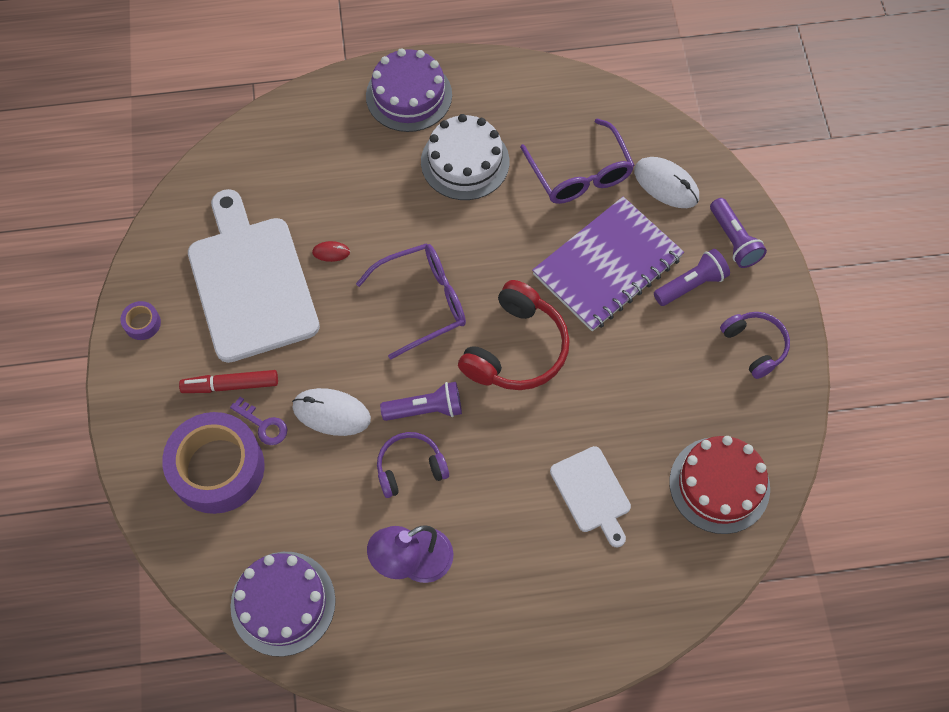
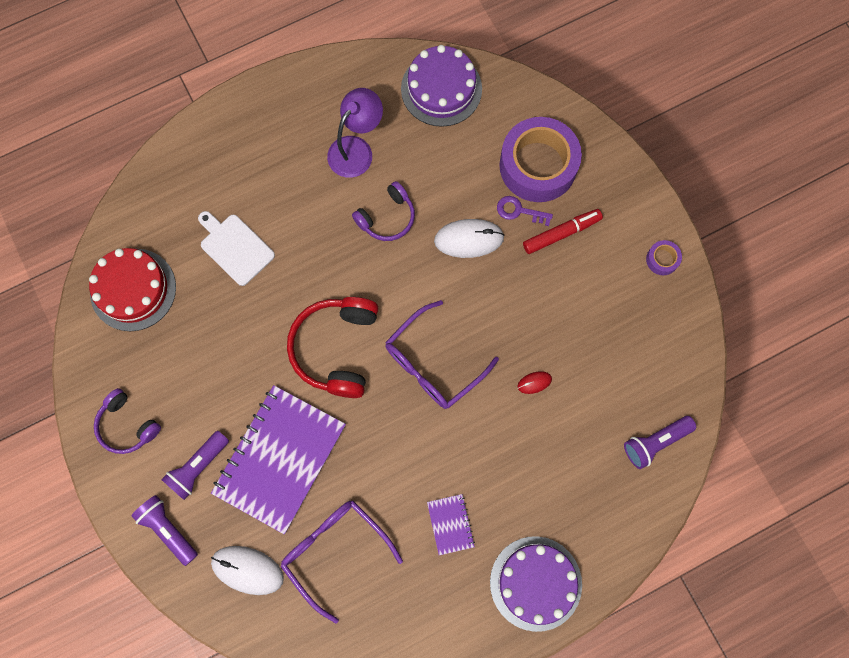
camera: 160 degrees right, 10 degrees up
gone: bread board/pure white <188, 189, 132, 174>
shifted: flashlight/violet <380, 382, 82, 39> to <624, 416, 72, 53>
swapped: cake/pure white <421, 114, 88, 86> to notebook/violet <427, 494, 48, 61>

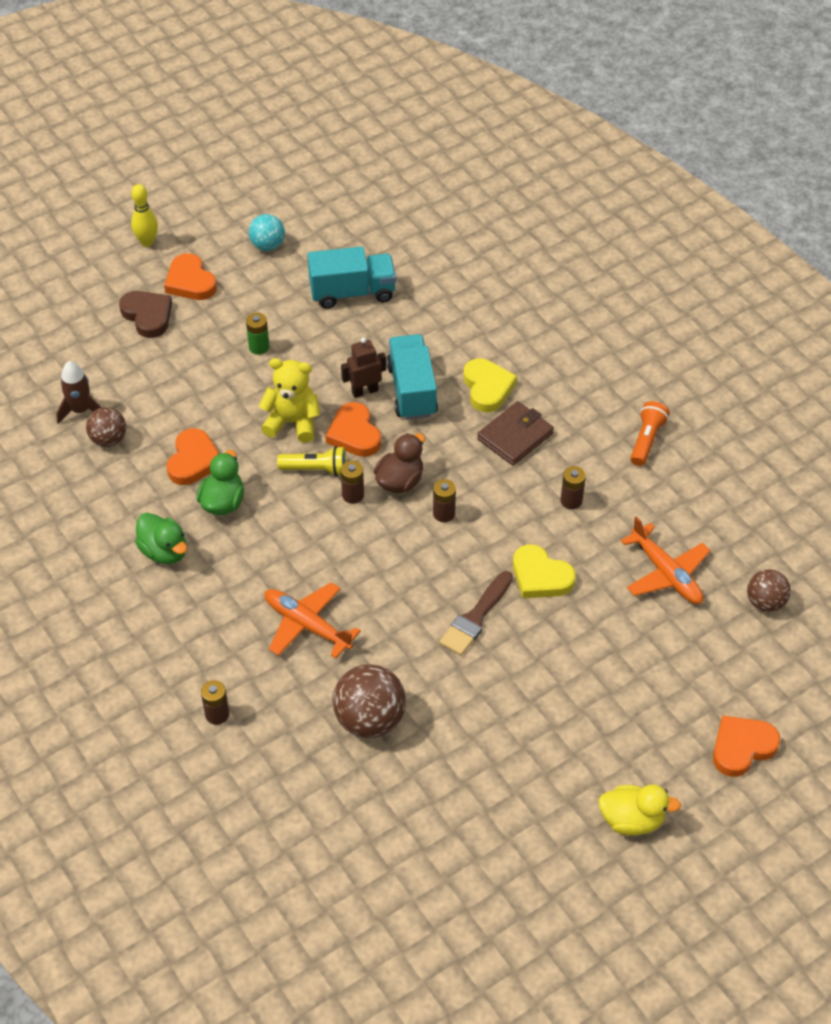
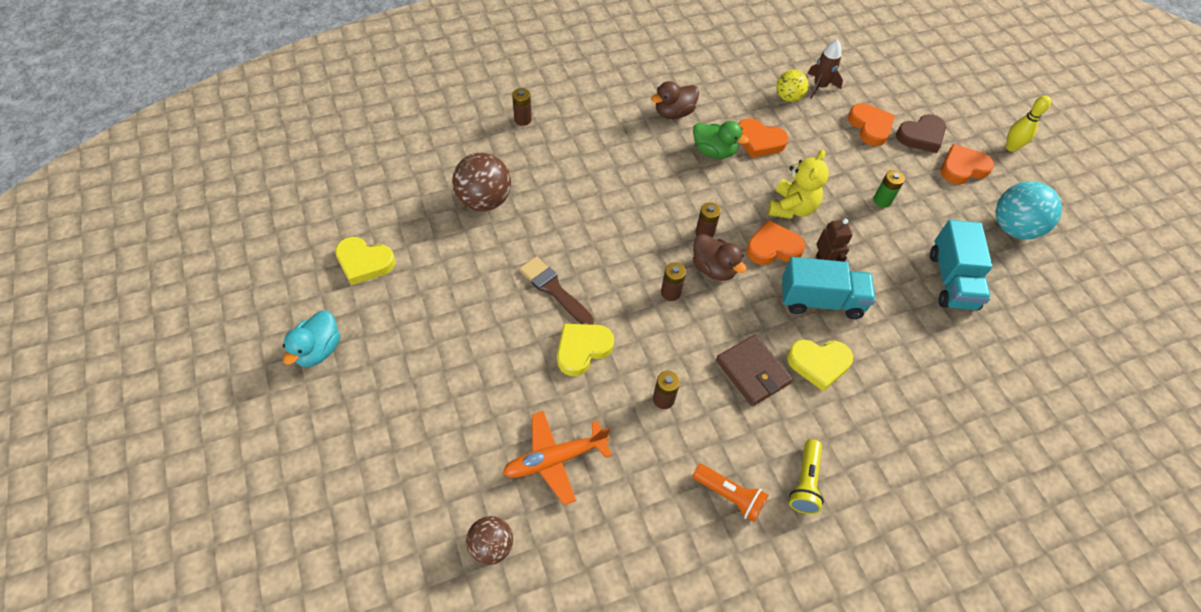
camera: 100 degrees right, 5 degrees up
gone: plane/orange-coloured <264, 582, 97, 76>
new: heart/yellow <335, 237, 61, 48>
shifted: flashlight/yellow <277, 446, 70, 31> to <789, 439, 35, 75>; heart/orange-coloured <713, 715, 68, 62> to <848, 103, 47, 43>
repainted: ball/russet <86, 407, 40, 40> to ball/yellow <776, 70, 33, 32>; rubber duck/emerald <135, 513, 52, 51> to rubber duck/russet <651, 81, 48, 38>; rubber duck/yellow <599, 785, 82, 51> to rubber duck/turquoise <283, 310, 57, 57>
scaled: ball/turquoise <249, 214, 36, 37> = <996, 181, 66, 58> x1.63

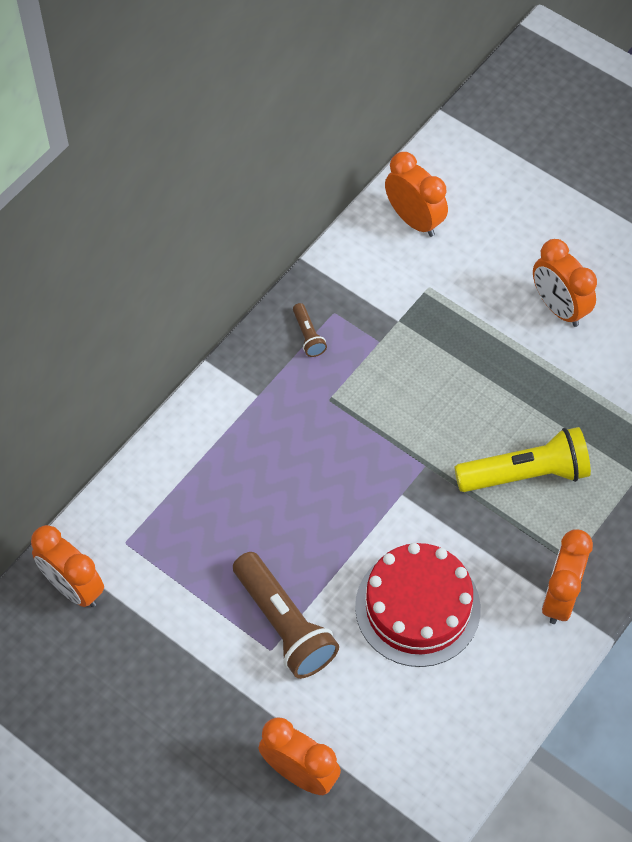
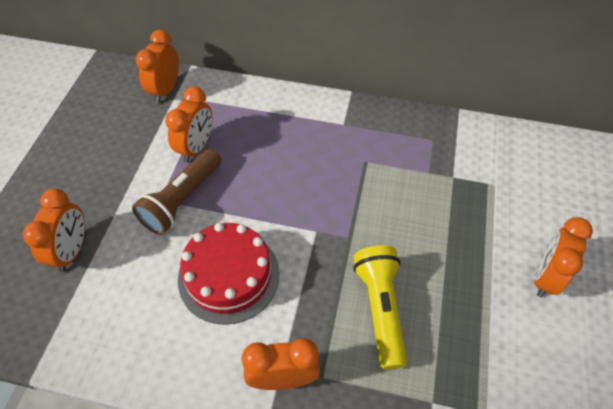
camera: 65 degrees right, 5 degrees down
gone: flashlight/russet <293, 303, 34, 54>
shifted: alarm clock/orange-coloured <385, 152, 63, 85> to <165, 86, 47, 77>
rotated: flashlight/yellow <455, 427, 136, 65> = <353, 245, 54, 125> 150 degrees counterclockwise

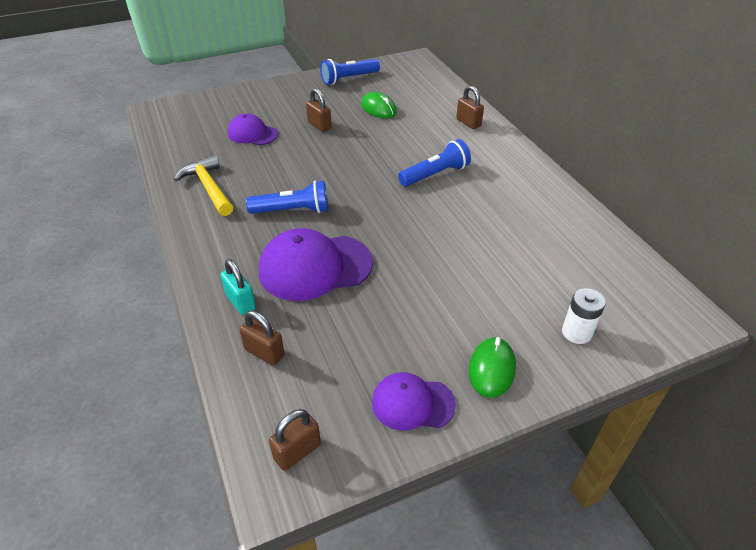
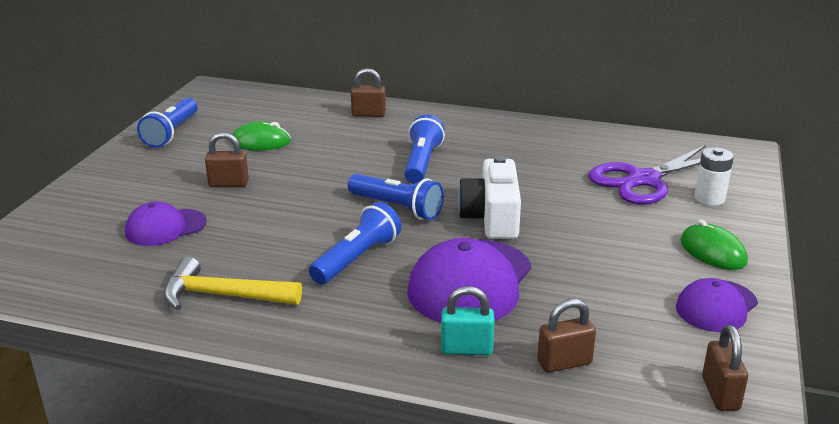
camera: 50 degrees left, 15 degrees down
new: flashlight/cobalt <348, 174, 96, 46>; camera/pure white <458, 156, 63, 83>; shears/violet <588, 145, 118, 60>

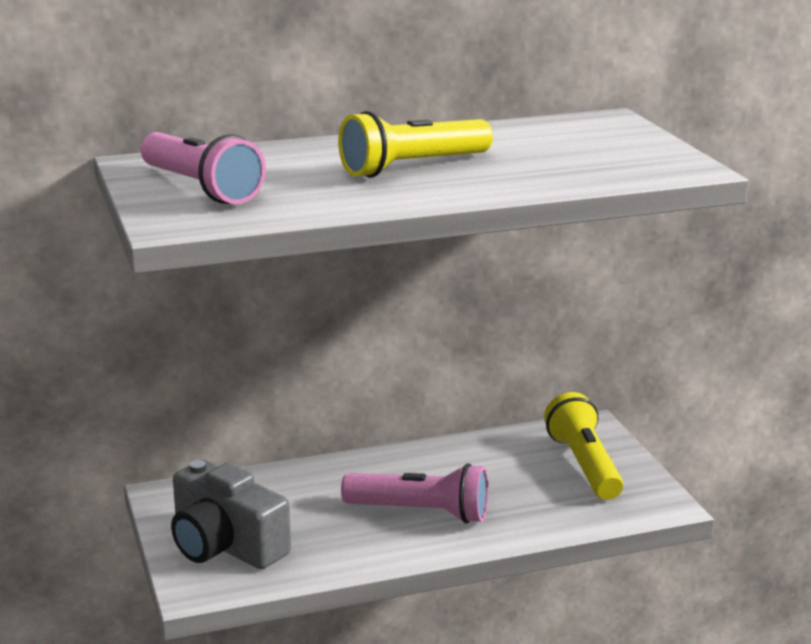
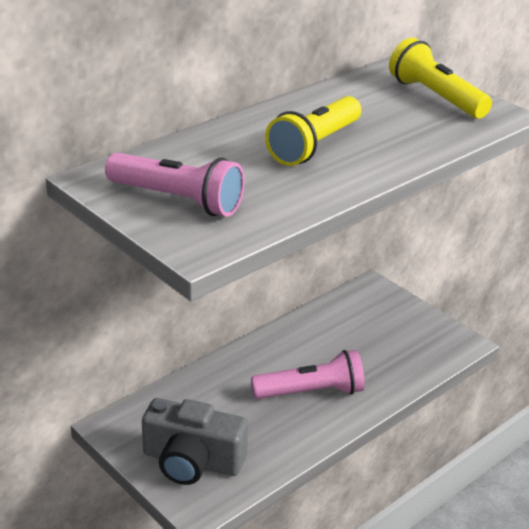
camera: 25 degrees left, 10 degrees up
shifted: flashlight/yellow <544, 392, 79, 108> to <389, 38, 103, 81>

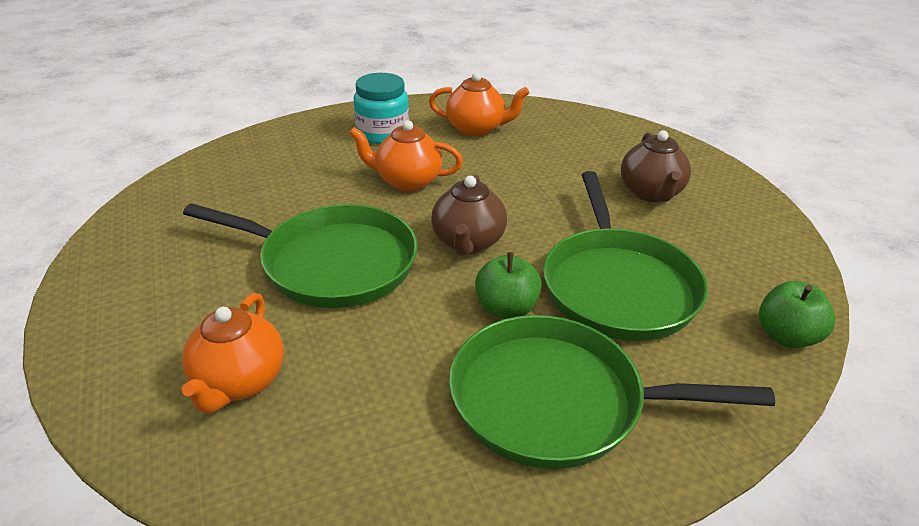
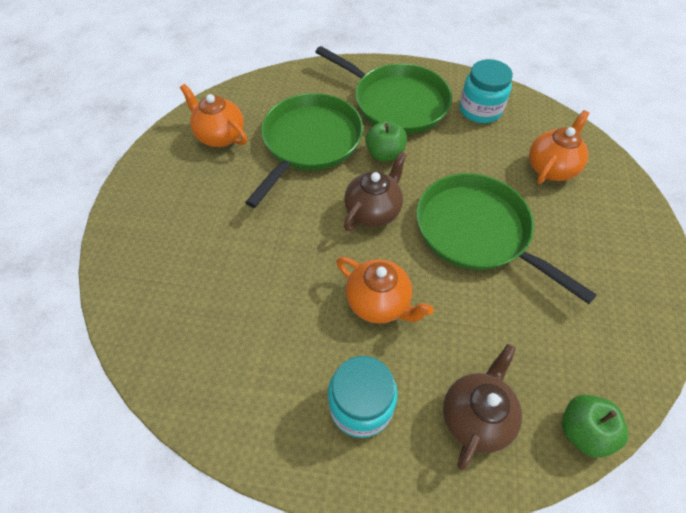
camera: 150 degrees left, 20 degrees up
new: preserve jar/turquoise <460, 59, 53, 64>
shifted: china teapot/orange-coloured <429, 72, 101, 64> to <180, 84, 67, 63>; china teapot/russet <621, 130, 70, 72> to <443, 344, 79, 126>; apple/emerald <759, 281, 76, 67> to <562, 395, 66, 63>

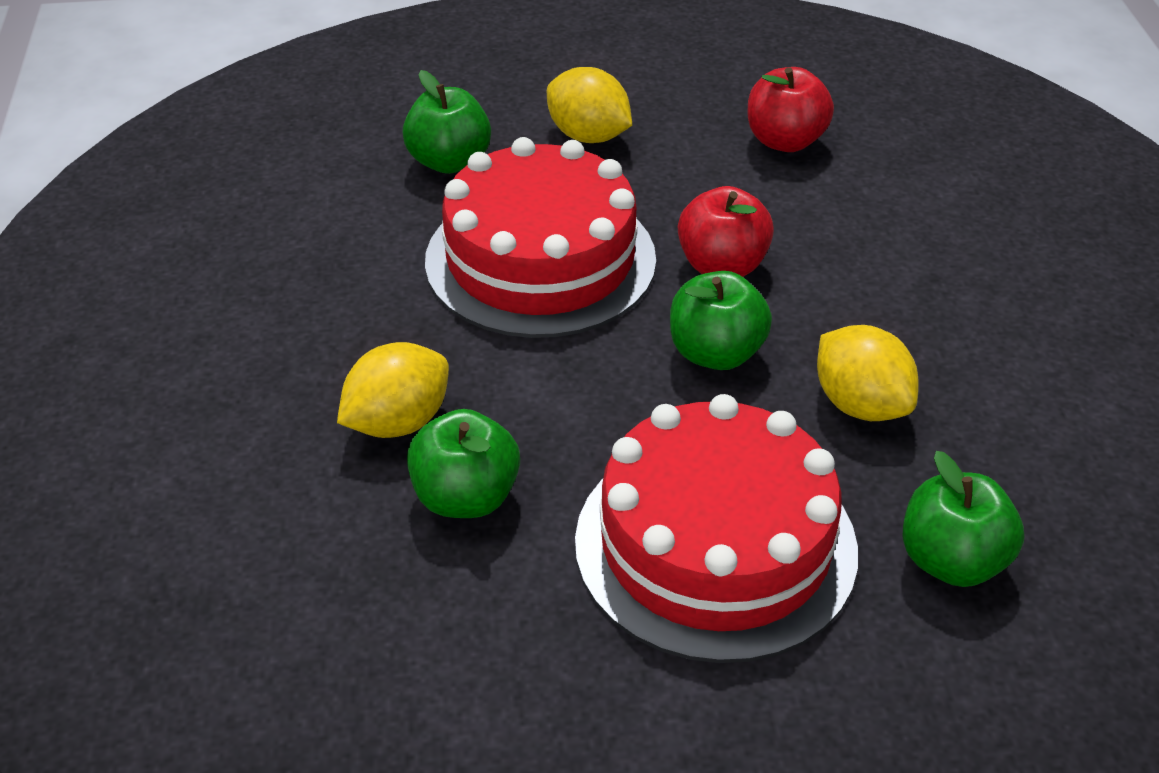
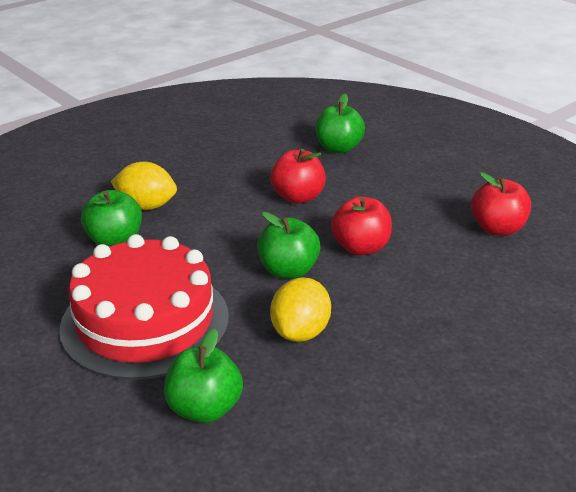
camera: 55 degrees right, 10 degrees down
gone: lemon/yellow <547, 67, 85, 76>
swapped: cake/red <425, 137, 231, 201> to apple/red <270, 149, 56, 55>

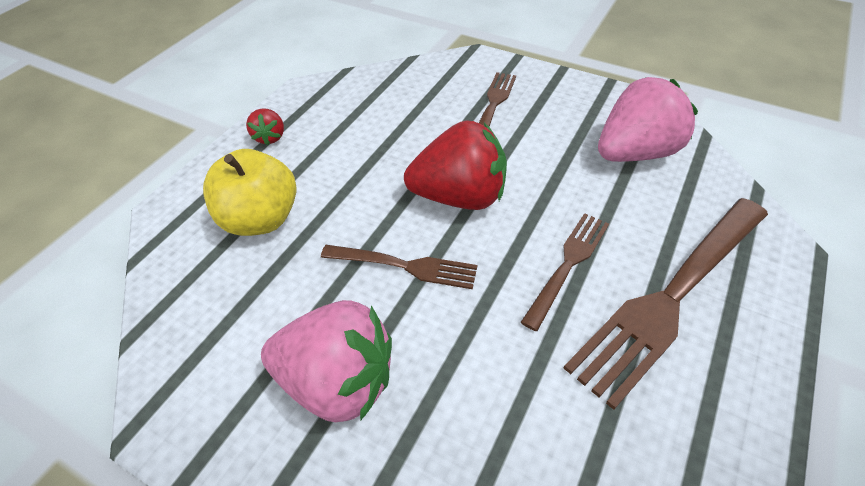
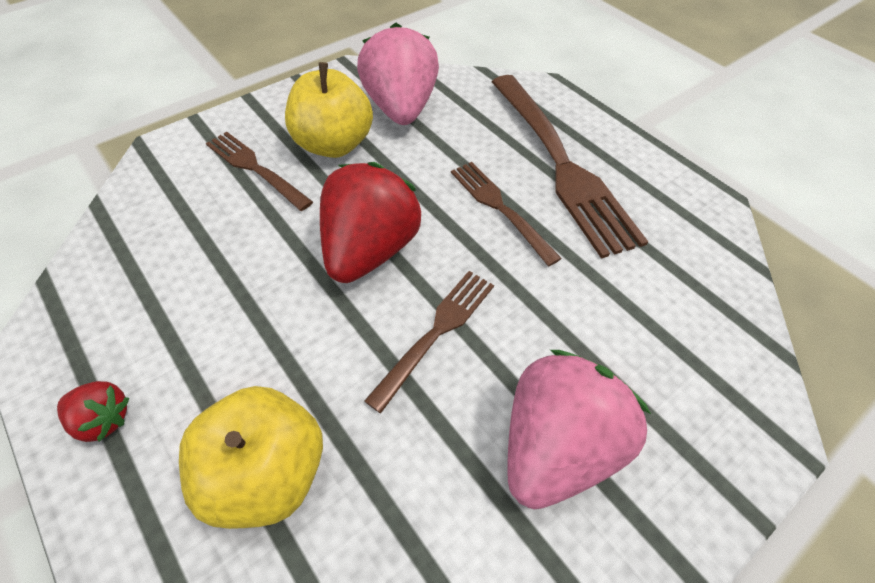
camera: 70 degrees left, 5 degrees up
new: apple/yellow <285, 62, 88, 96>

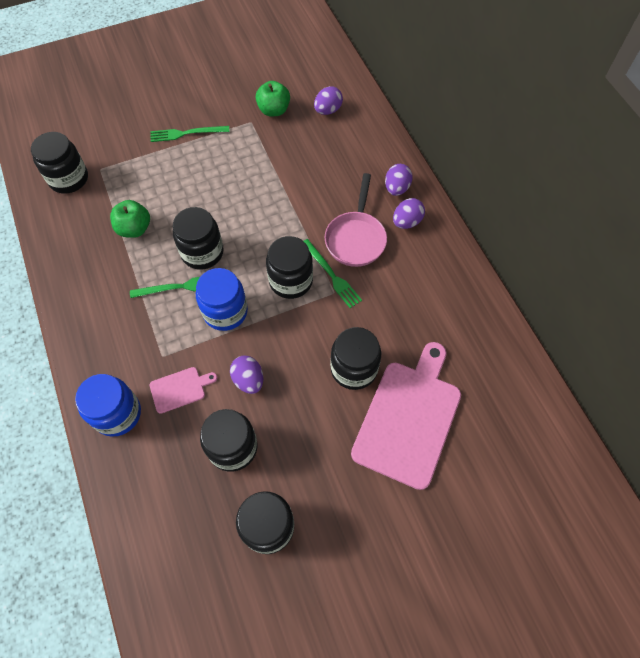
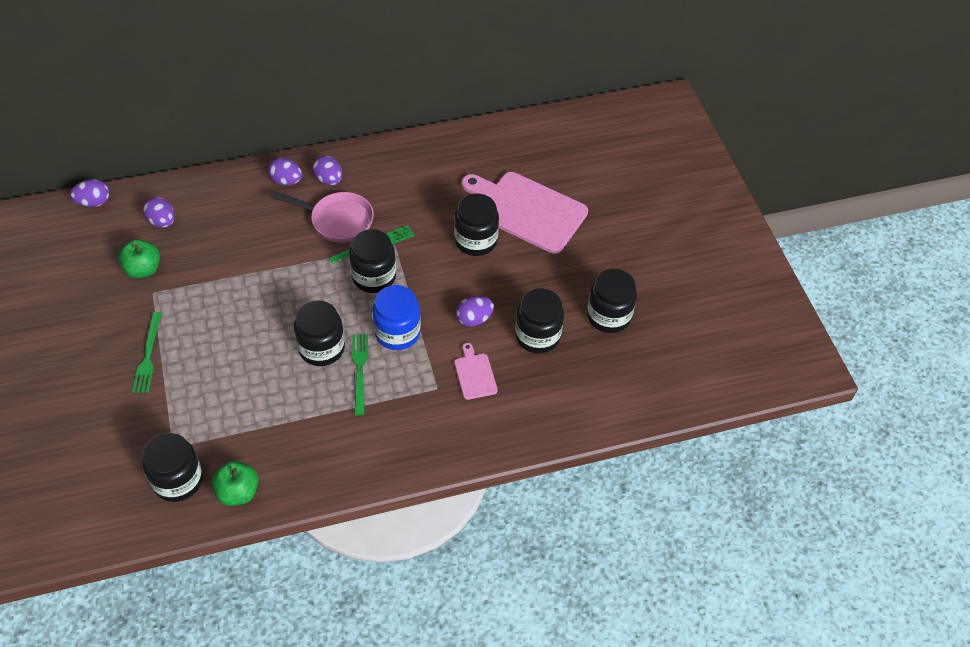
camera: 85 degrees left, 10 degrees down
gone: preserve jar/cobalt <75, 374, 66, 63>
new: egg/violet <70, 179, 39, 28>
shifted: apple/emerald <110, 200, 40, 38> to <211, 461, 48, 45>

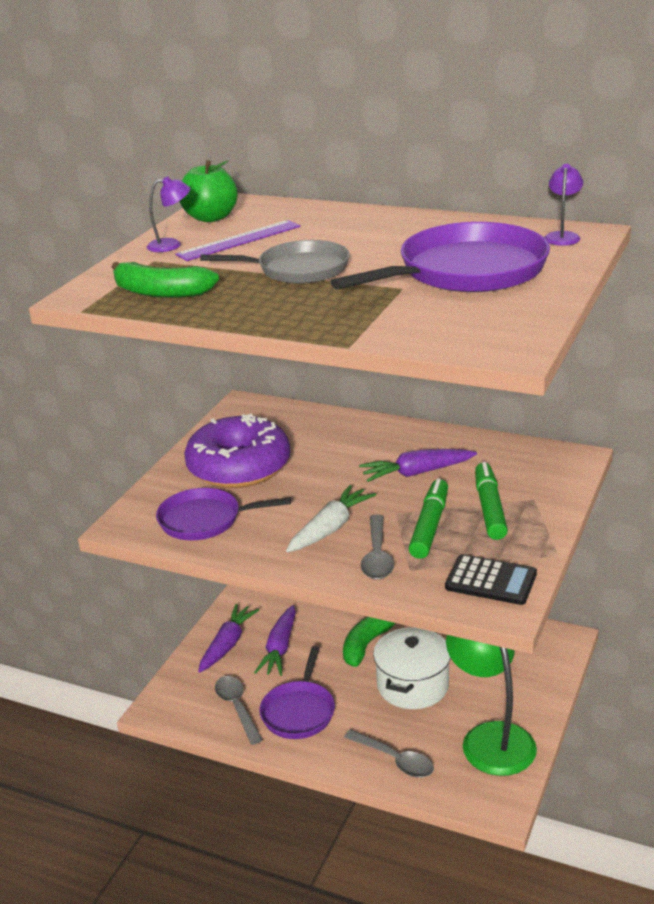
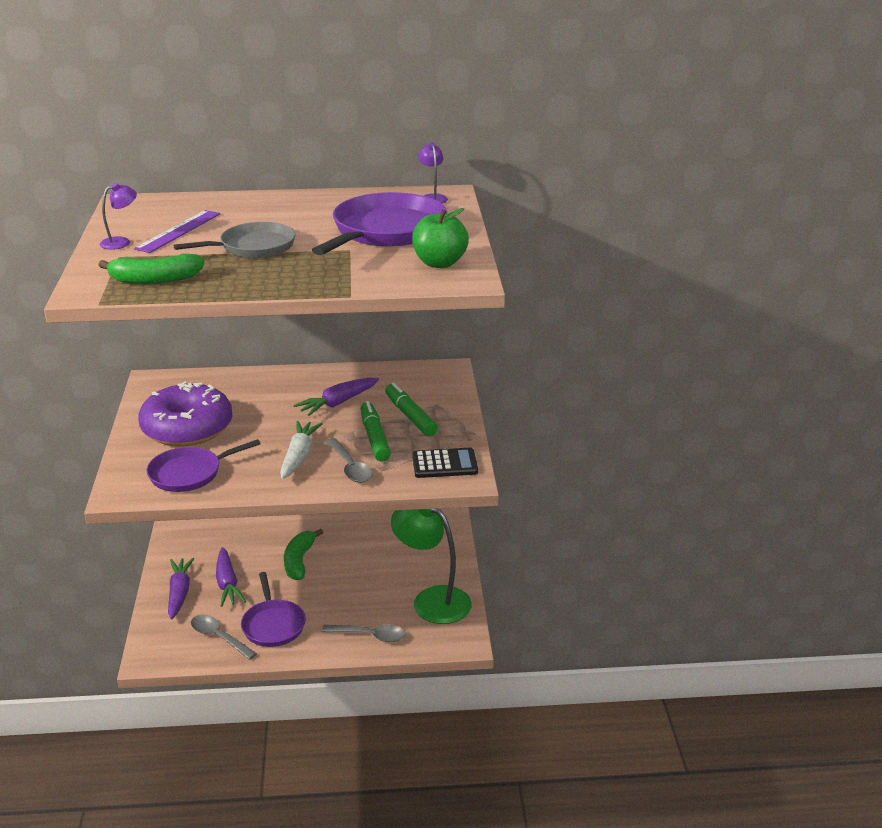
camera: 30 degrees left, 0 degrees up
gone: cooking pot/pure white <373, 627, 78, 82>
shifted: apple/emerald <179, 160, 59, 62> to <412, 208, 57, 60>

